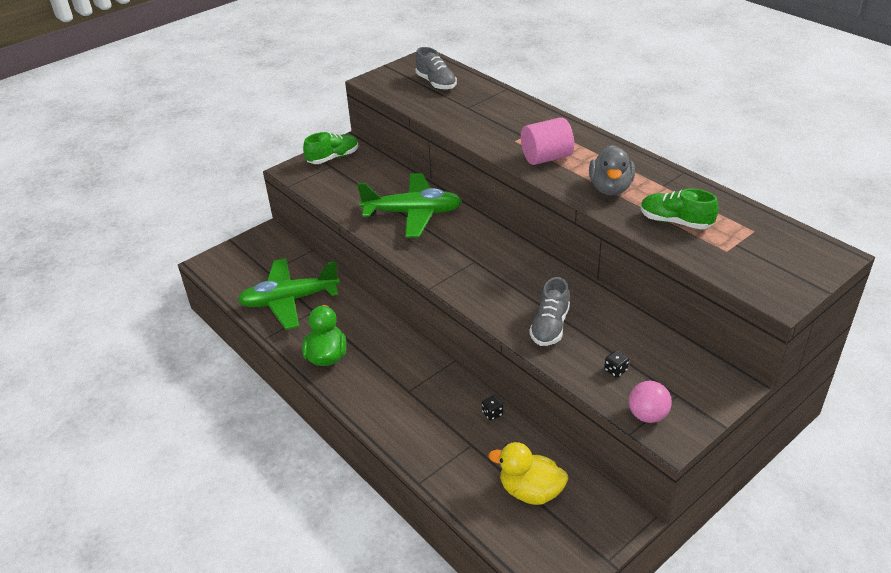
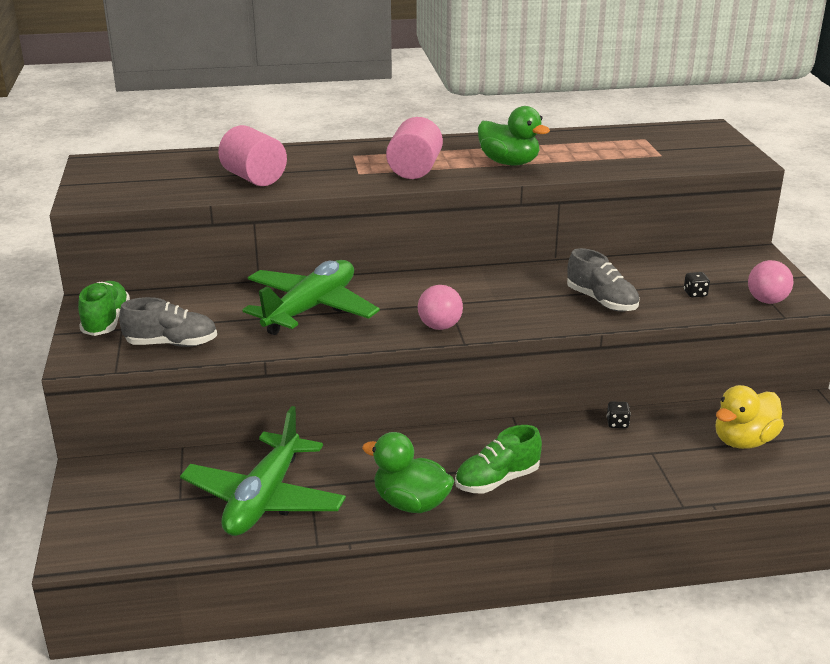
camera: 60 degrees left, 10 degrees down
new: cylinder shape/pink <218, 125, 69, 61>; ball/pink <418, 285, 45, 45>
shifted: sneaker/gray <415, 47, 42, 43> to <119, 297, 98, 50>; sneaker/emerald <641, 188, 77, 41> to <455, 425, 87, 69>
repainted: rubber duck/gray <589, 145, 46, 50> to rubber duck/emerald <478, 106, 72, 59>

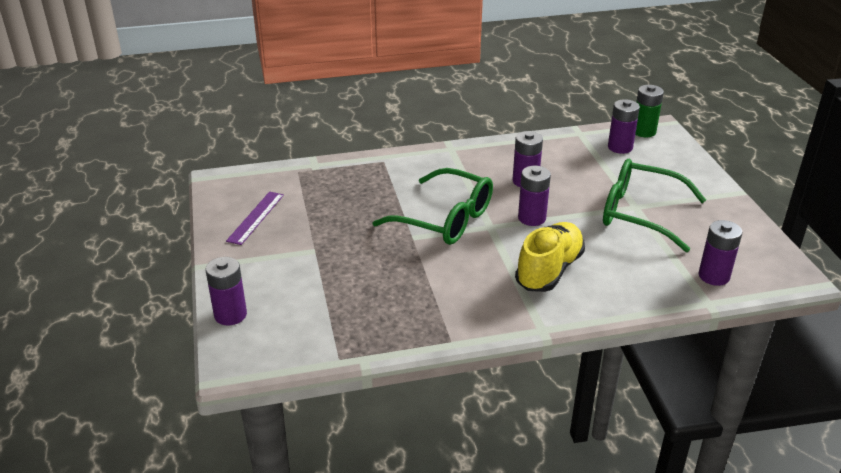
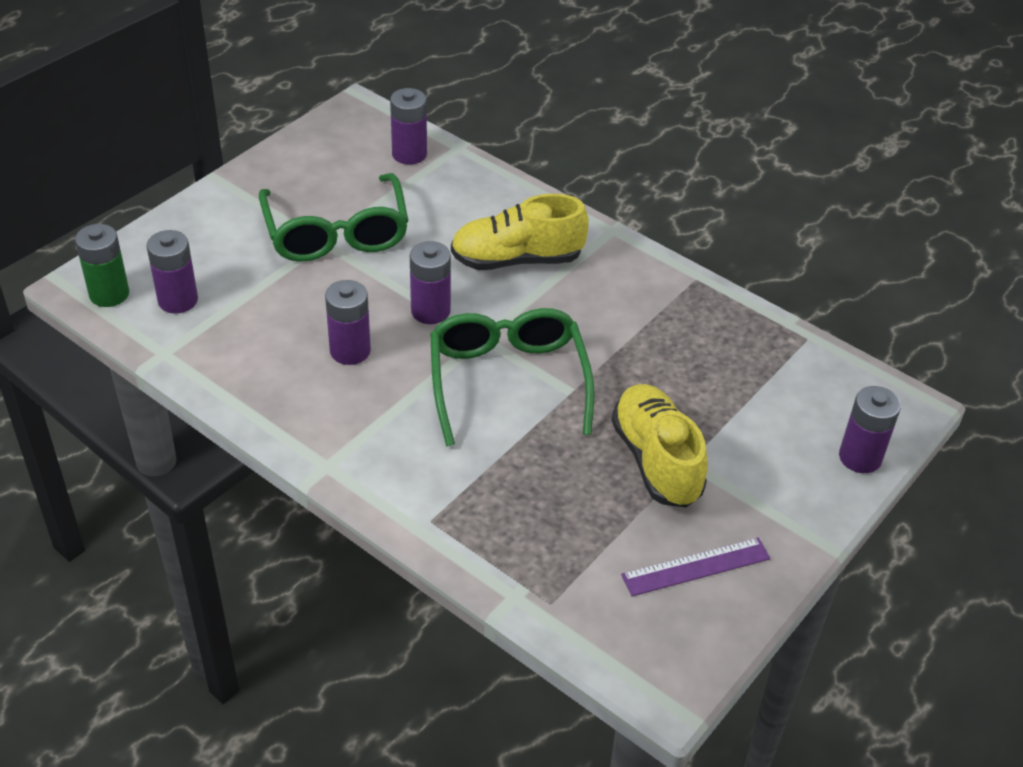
camera: 130 degrees left, 10 degrees up
new: sneaker/yellow <611, 384, 97, 124>

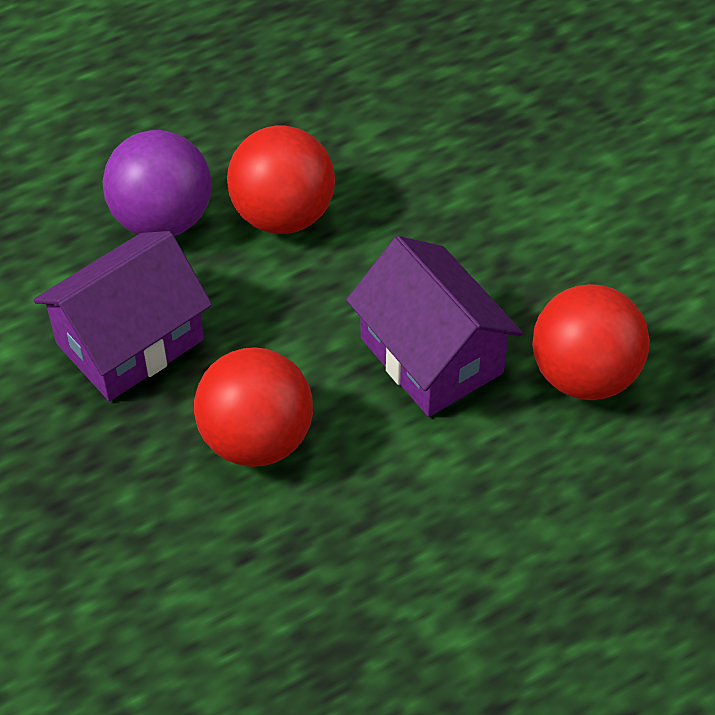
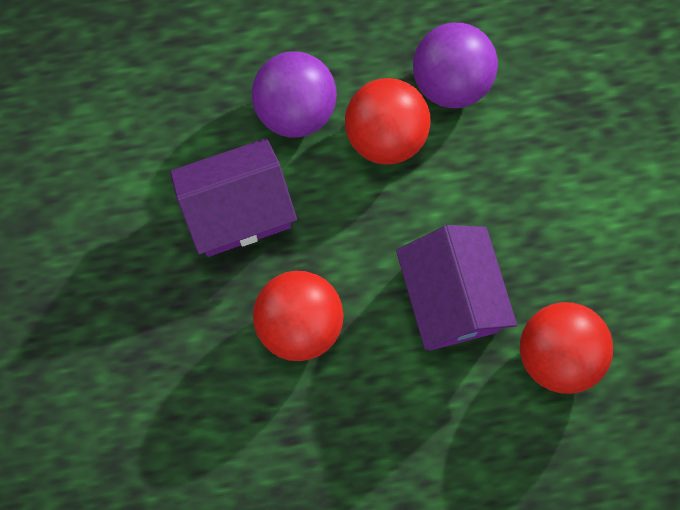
camera: 20 degrees right, 20 degrees up
new: ball/violet <413, 23, 85, 85>

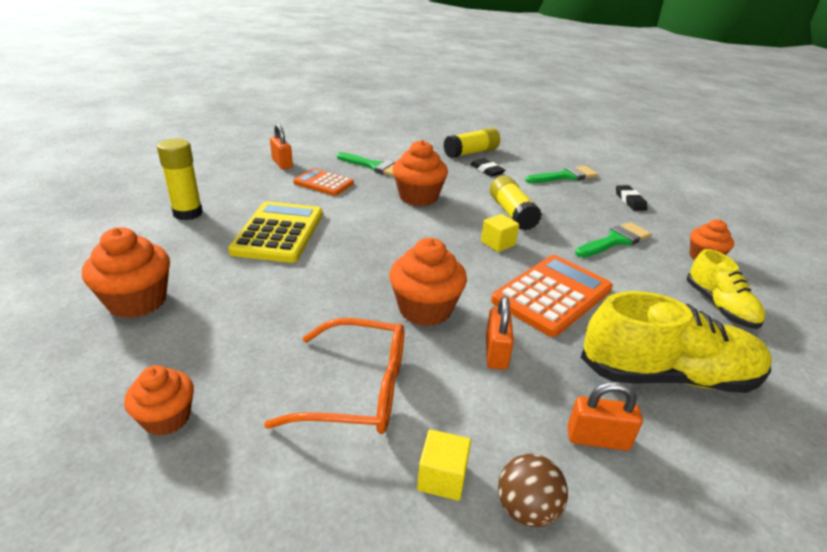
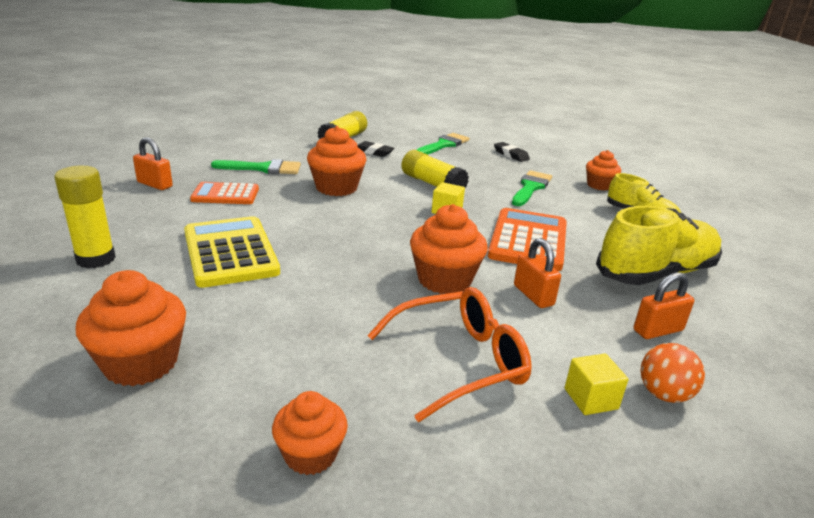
camera: 30 degrees left, 5 degrees down
repainted: ball/russet <498, 454, 70, 73> to ball/orange-coloured <641, 343, 64, 60>

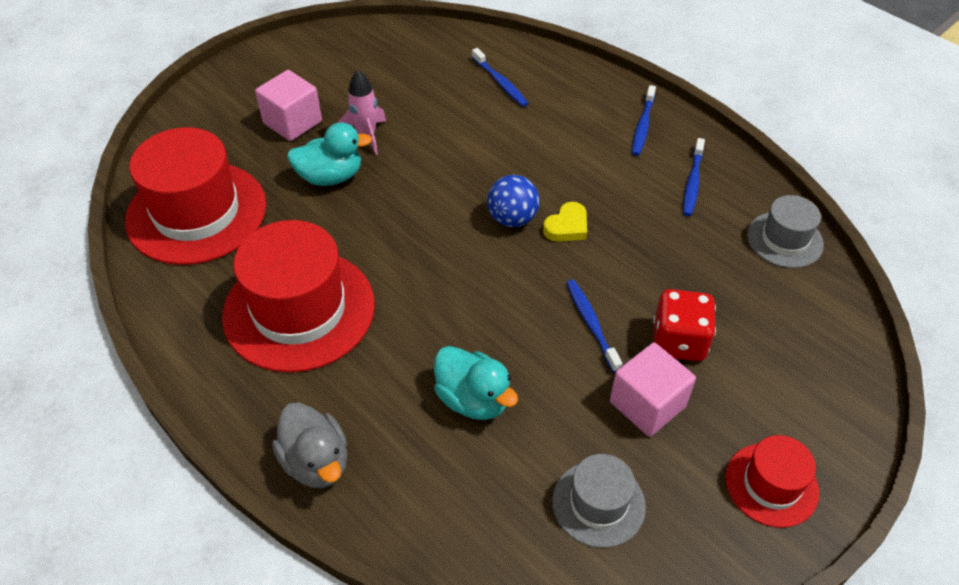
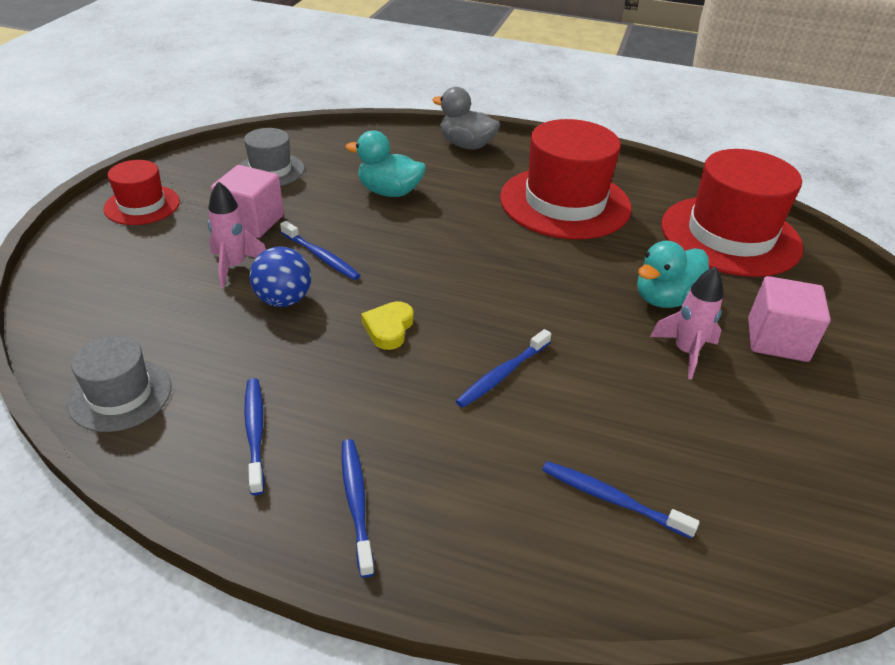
camera: 150 degrees right, 10 degrees down
new: dental brush/cobalt <456, 329, 95, 79>
shifted: ball/cobalt <487, 175, 53, 52> to <249, 247, 62, 60>
swapped: dice/red <653, 289, 63, 72> to toy rocket/pink <207, 181, 59, 107>

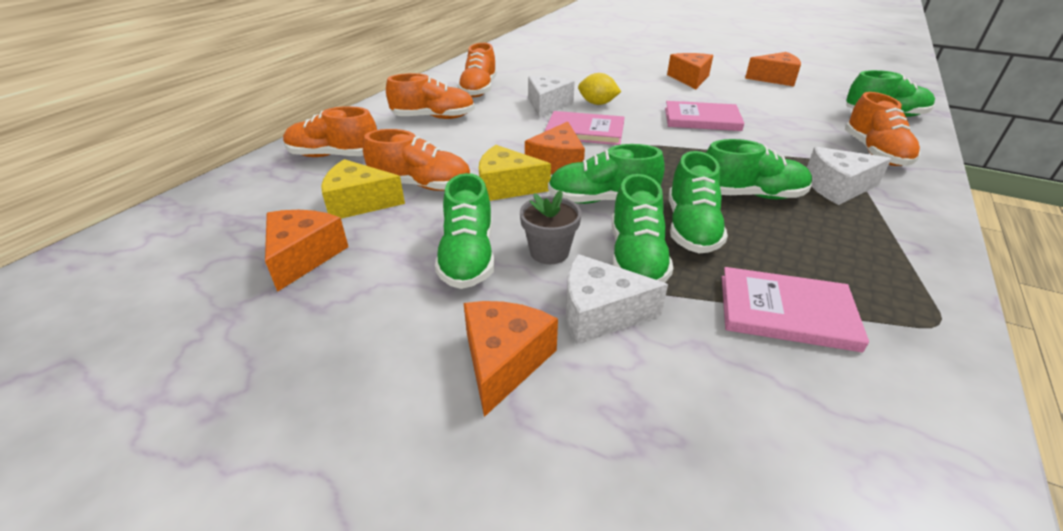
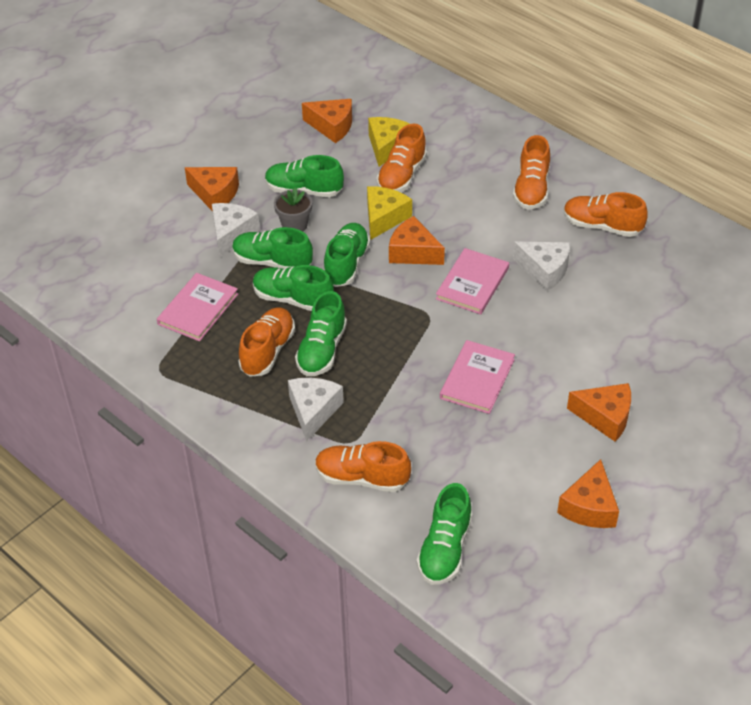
camera: 105 degrees right, 10 degrees up
gone: lemon/yellow <578, 73, 43, 32>
shifted: sneaker/orange-coloured <283, 106, 94, 51> to <238, 307, 57, 70>

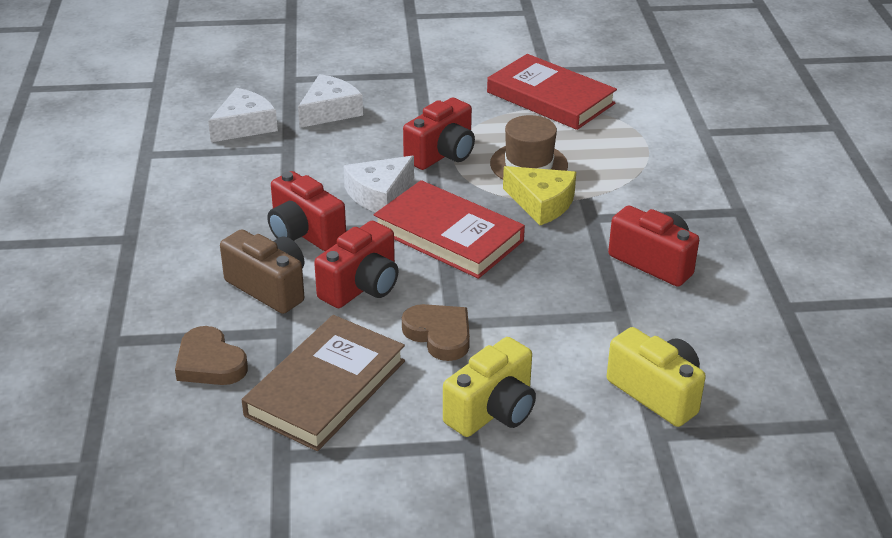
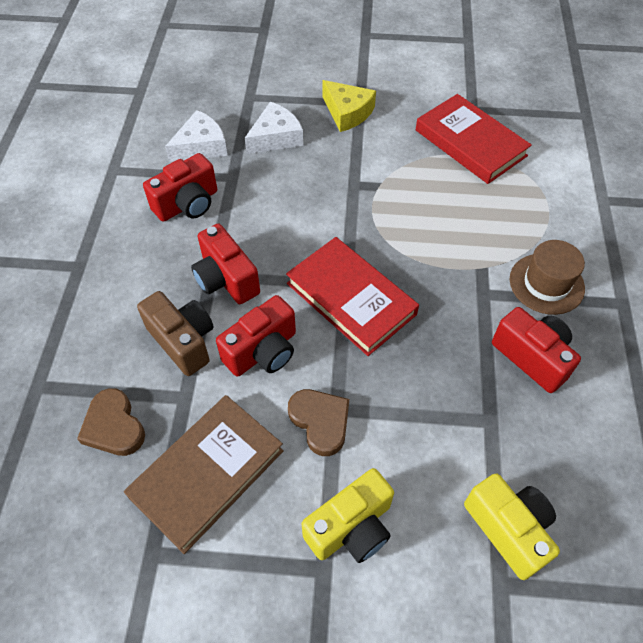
camera: 10 degrees right, 20 degrees up
gone: cheese wedge/pure white <344, 156, 70, 57>
shifted: camera/red <403, 98, 72, 72> to <143, 153, 74, 69>; tall hat/russet <490, 115, 78, 65> to <510, 240, 75, 75>; cheese wedge/yellow <503, 166, 73, 59> to <323, 80, 53, 52>

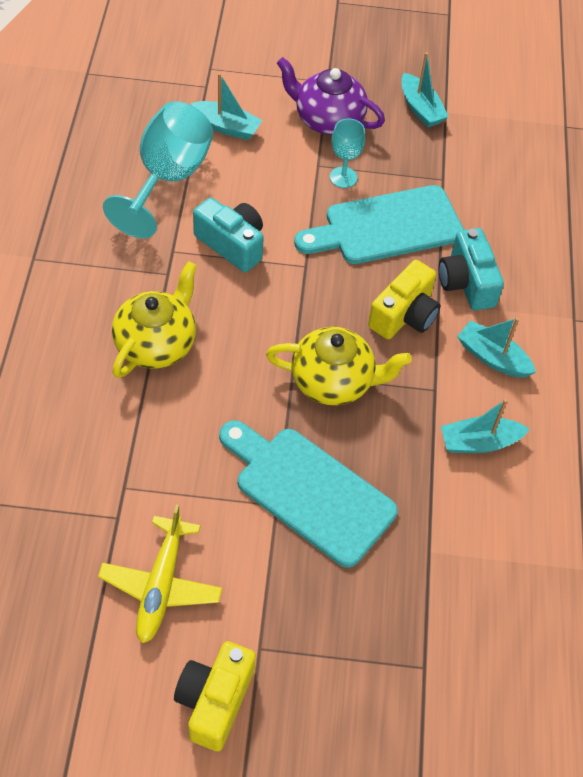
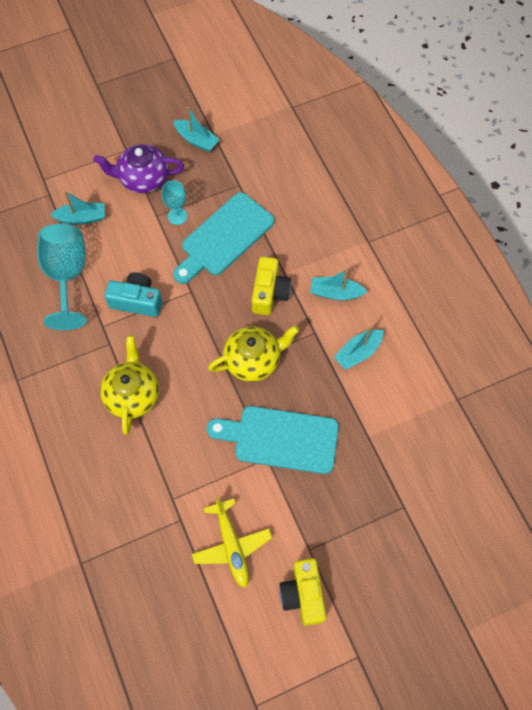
camera: 25 degrees left, 10 degrees up
gone: camera/turquoise <439, 228, 65, 82>

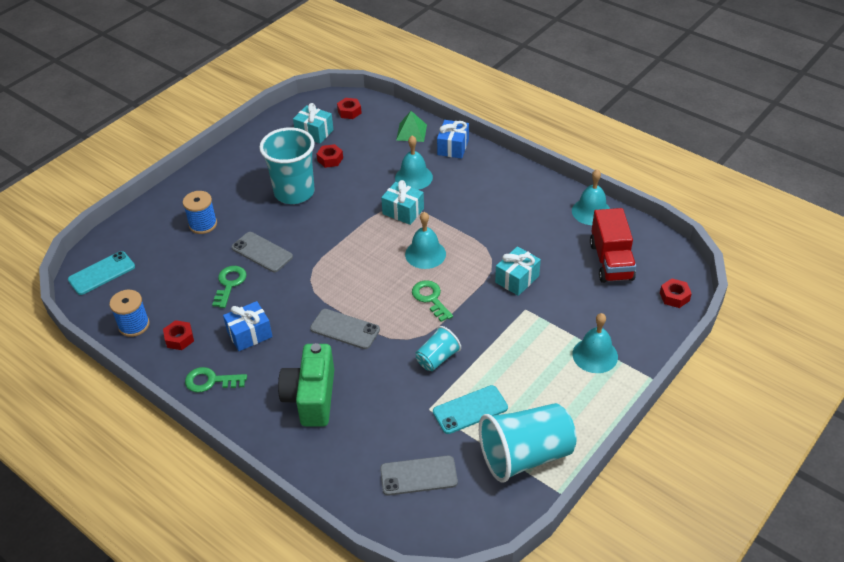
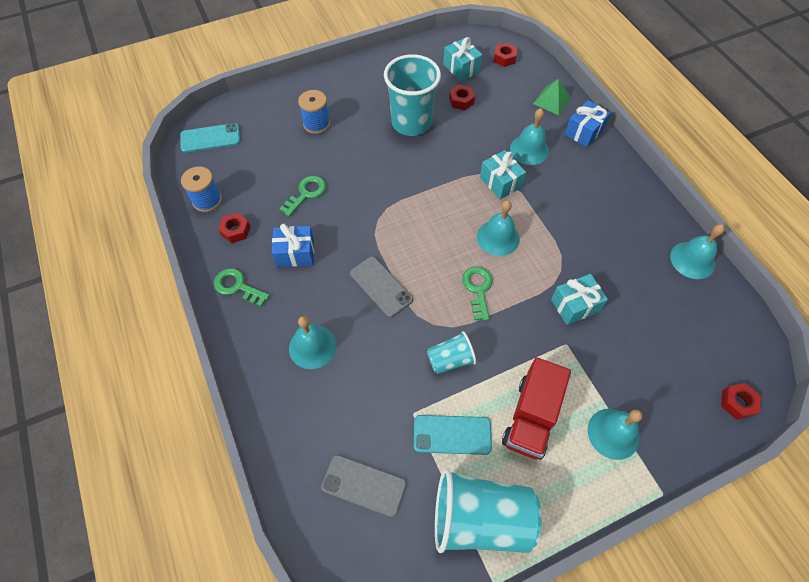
camera: 25 degrees right, 15 degrees up
gone: phone/gray <231, 232, 62, 40>
shifted: truck/red <590, 208, 46, 75> to <502, 357, 69, 103>
swapped: camera/emerald <278, 343, 56, 83> to school bell/turquoise <289, 316, 48, 53>

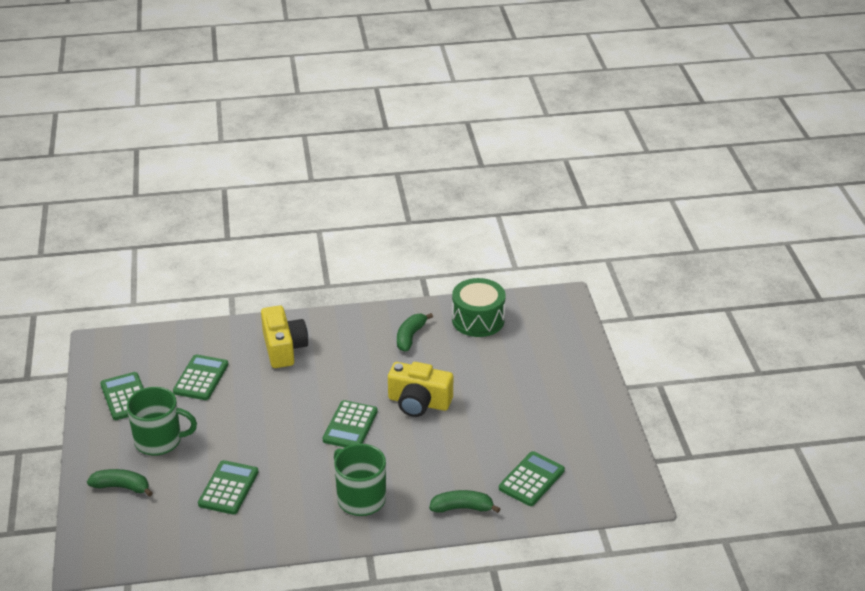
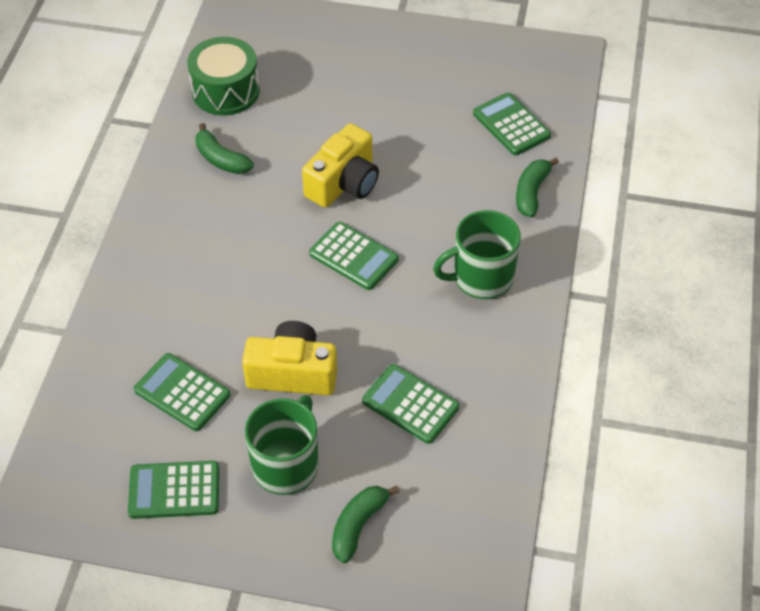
camera: 70 degrees left, 15 degrees up
shifted: camera/yellow <261, 305, 47, 63> to <242, 321, 95, 74>

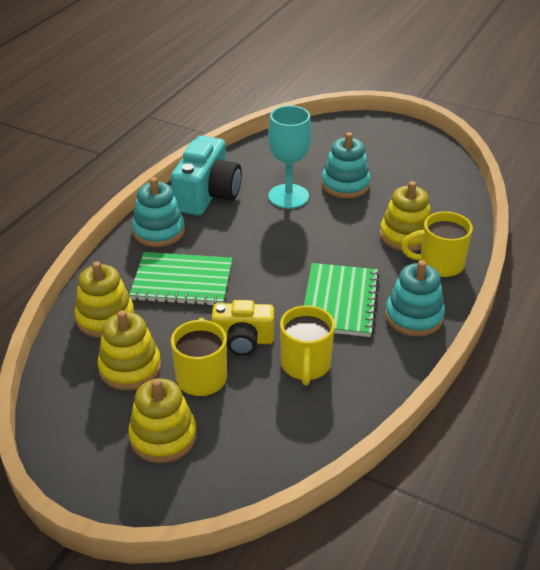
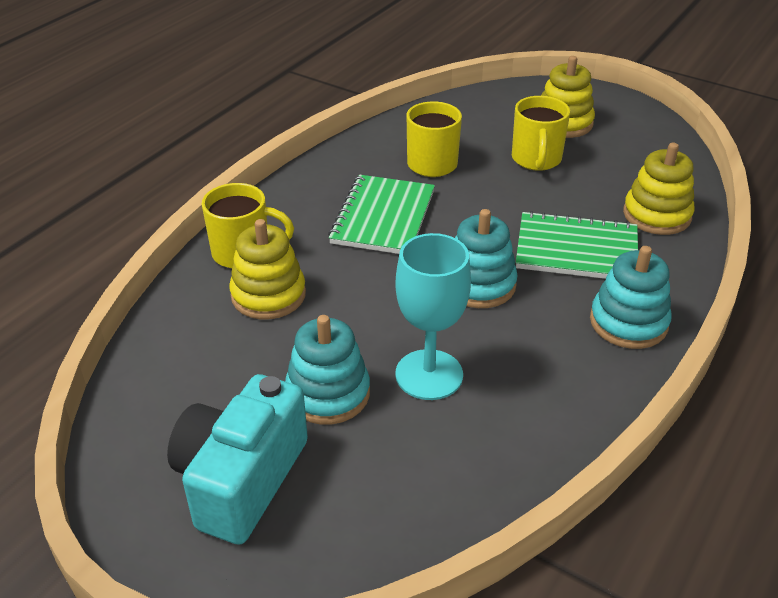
camera: 175 degrees left, 0 degrees up
gone: ring stacker/yellow <97, 310, 64, 80>; camera/yellow <212, 300, 62, 56>
shifted: camera/turquoise <171, 136, 71, 80> to <167, 374, 141, 171>; ring stacker/turquoise <385, 260, 60, 77> to <455, 209, 63, 99>

